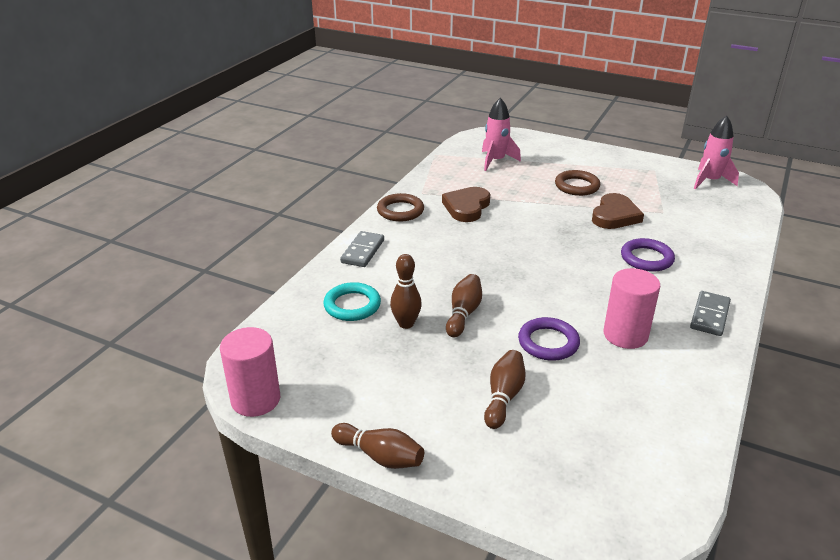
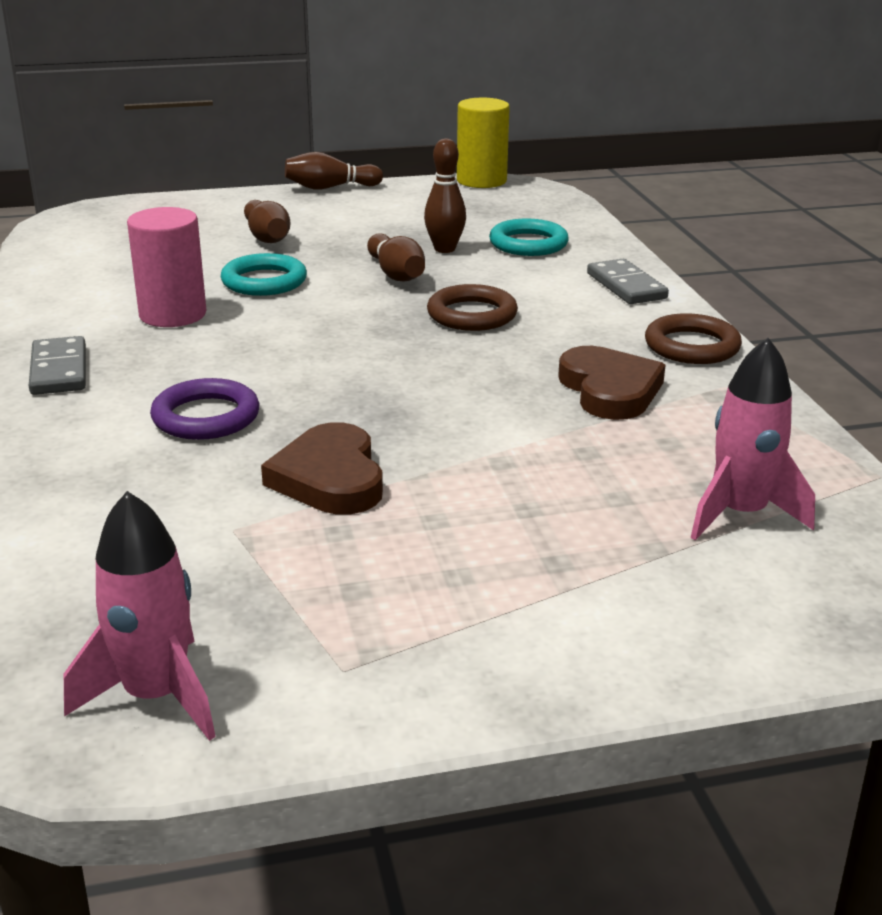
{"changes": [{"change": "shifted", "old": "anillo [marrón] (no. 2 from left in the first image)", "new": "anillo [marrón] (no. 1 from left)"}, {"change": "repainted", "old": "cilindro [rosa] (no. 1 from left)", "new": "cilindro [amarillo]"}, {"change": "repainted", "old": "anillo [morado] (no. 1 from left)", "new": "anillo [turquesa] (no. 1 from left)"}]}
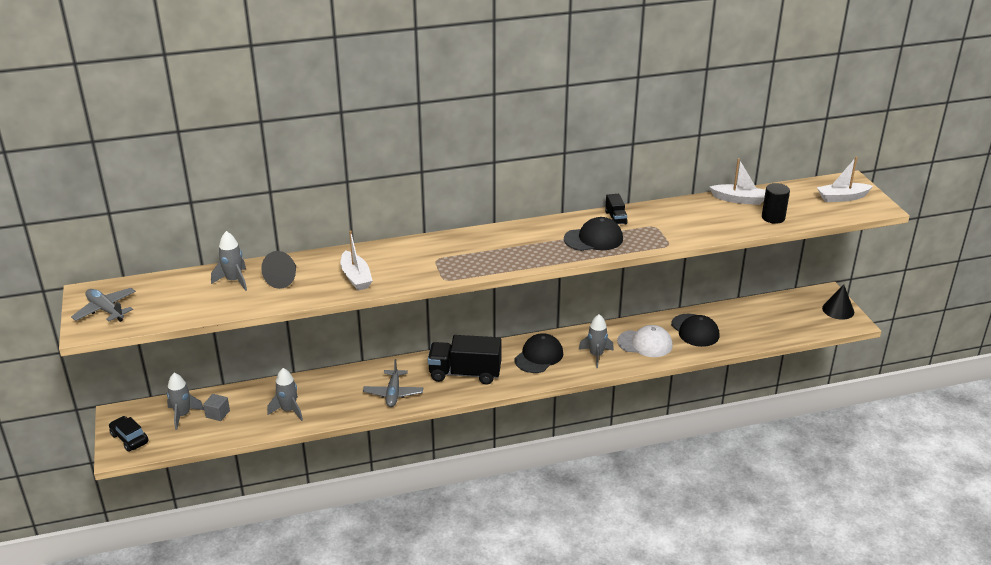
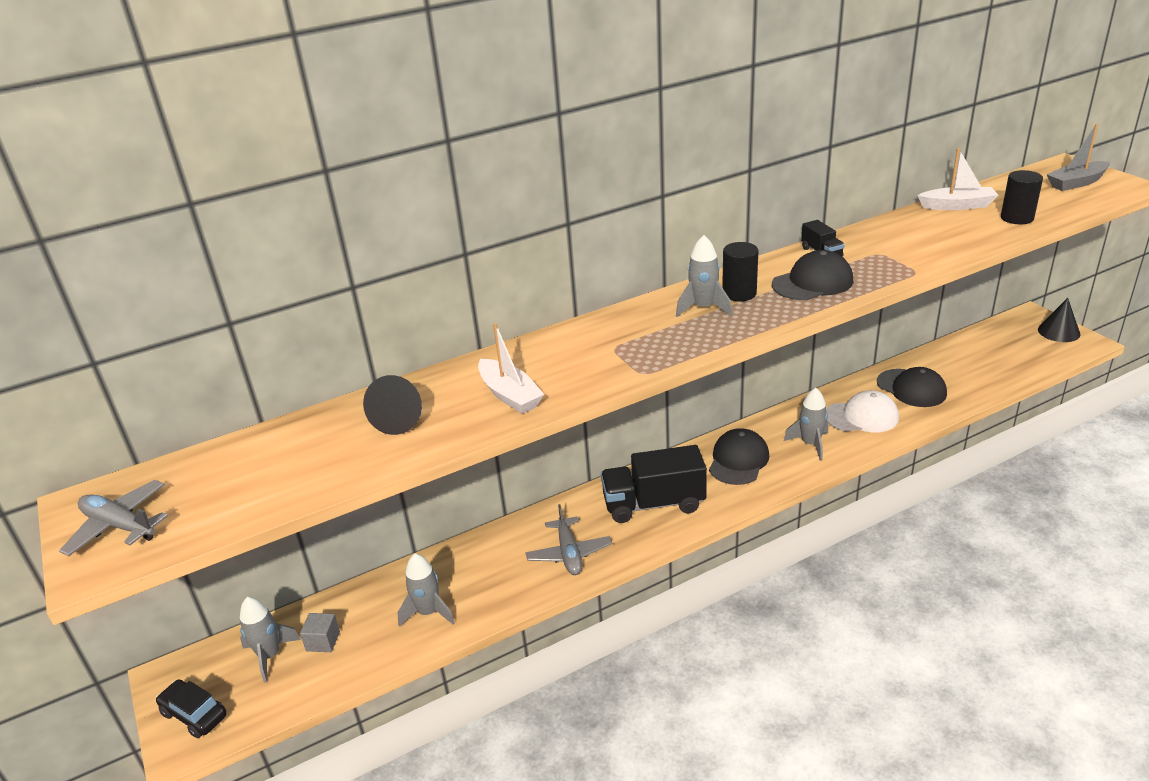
{"changes": [{"change": "new", "new": "cilindro [negro] (no. 1 from left)"}, {"change": "shifted", "old": "cohete [gris] (no. 2 from left in the first image)", "new": "cohete [gris] (no. 3 from left)"}, {"change": "repainted", "old": "barco [blanco] (no. 3 from left)", "new": "barco [gris]"}]}
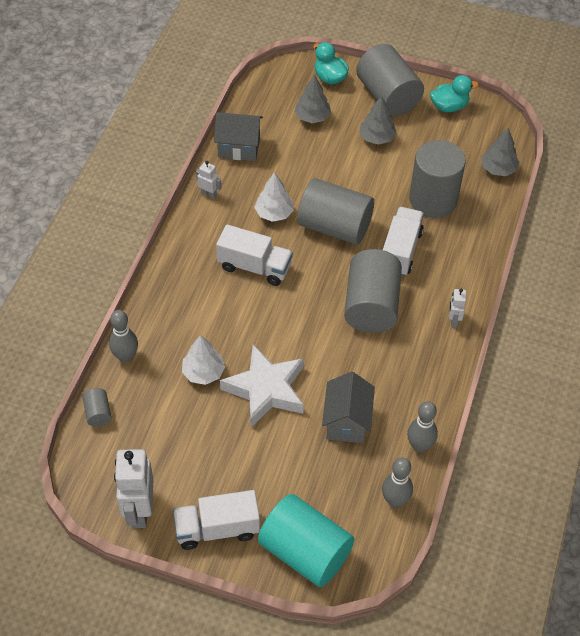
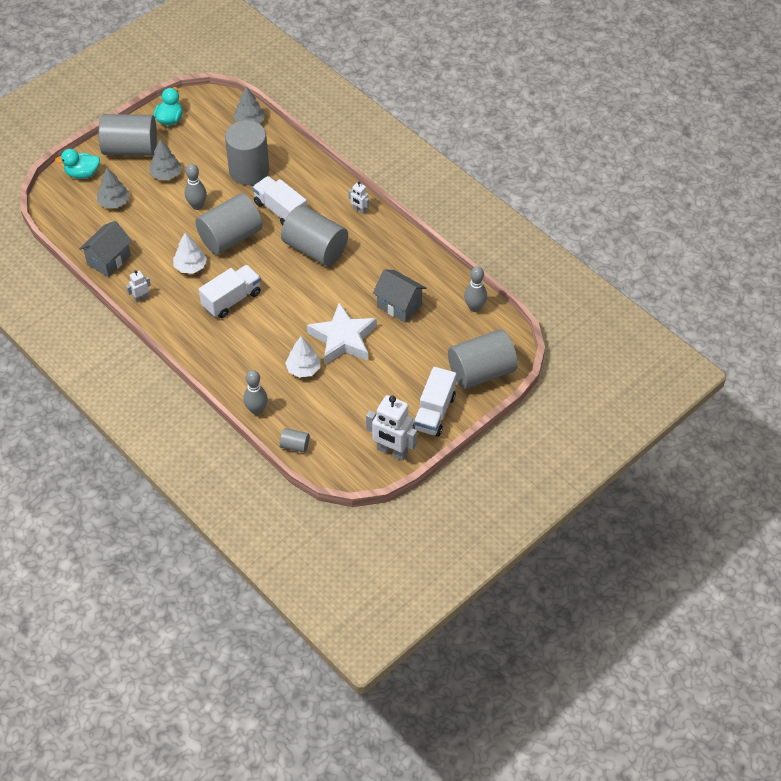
{"changes": [{"change": "shifted", "old": "bolo [gris] (no. 3 from left in the first image)", "new": "bolo [gris] (no. 1 from left)"}, {"change": "repainted", "old": "cilindro [turquesa]", "new": "cilindro [gris] (no. 6 from left)"}]}
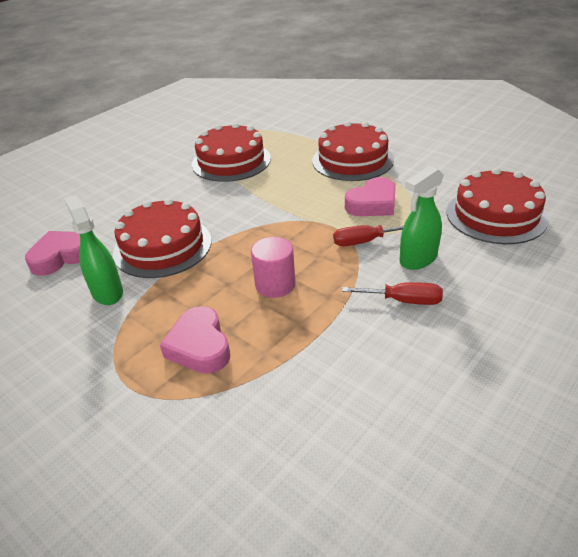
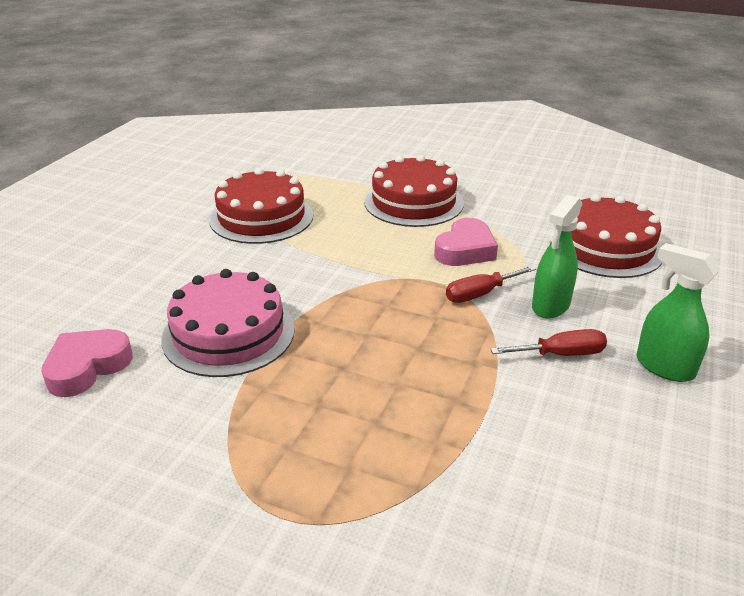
{"changes": [{"change": "gone", "old": "corazón [rosa] (no. 2 from left)"}, {"change": "gone", "old": "cilindro [rosa]"}, {"change": "shifted", "old": "pulverizador [verde] (no. 1 from left in the first image)", "new": "pulverizador [verde] (no. 2 from left)"}, {"change": "repainted", "old": "tarta [rojo] (no. 1 from left)", "new": "tarta [rosa]"}]}
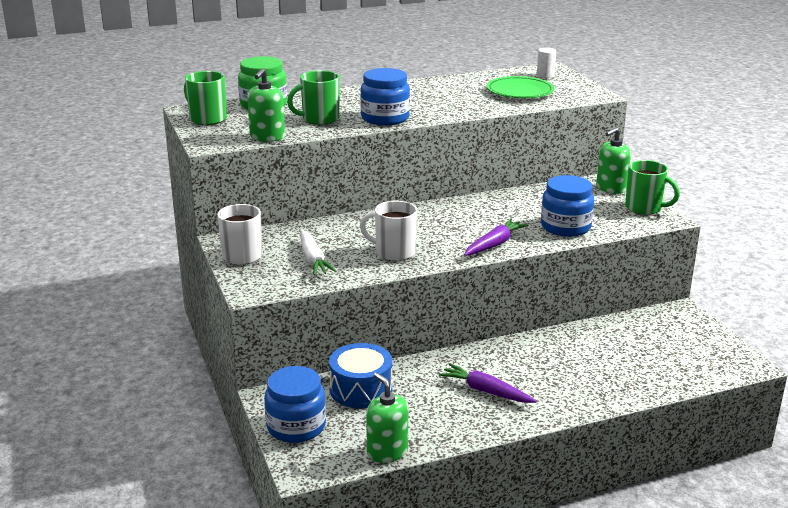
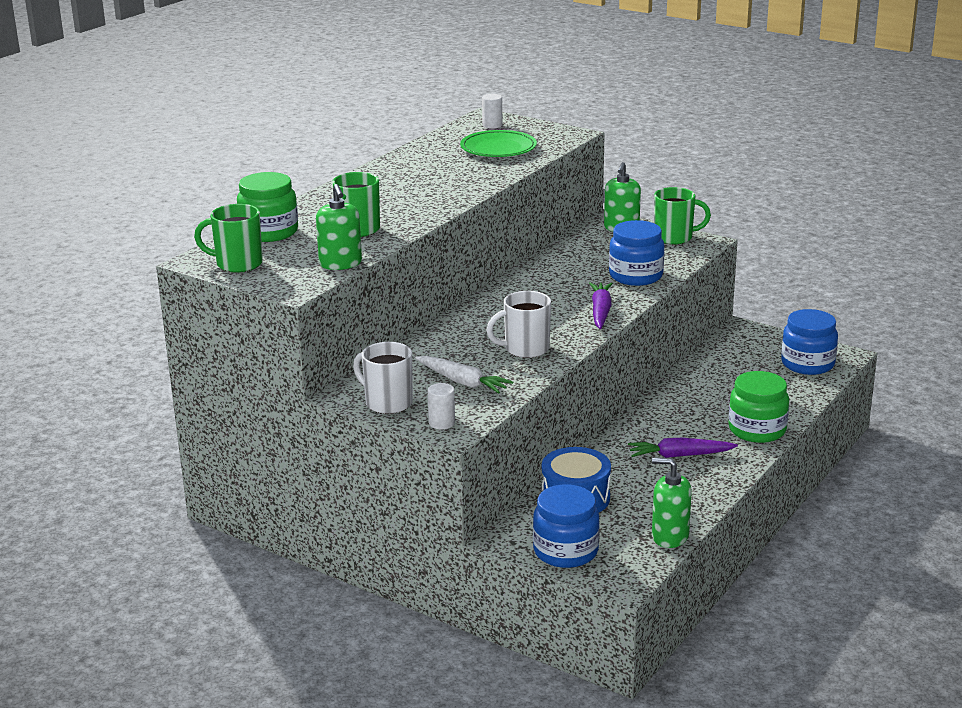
{"changes": [{"change": "new", "new": "cilindro [blanco] (no. 1 from left)"}, {"change": "new", "new": "tarro [verde] (no. 2 from left)"}, {"change": "shifted", "old": "tarro [azul] (no. 2 from left in the first image)", "new": "tarro [azul] (no. 3 from left)"}]}
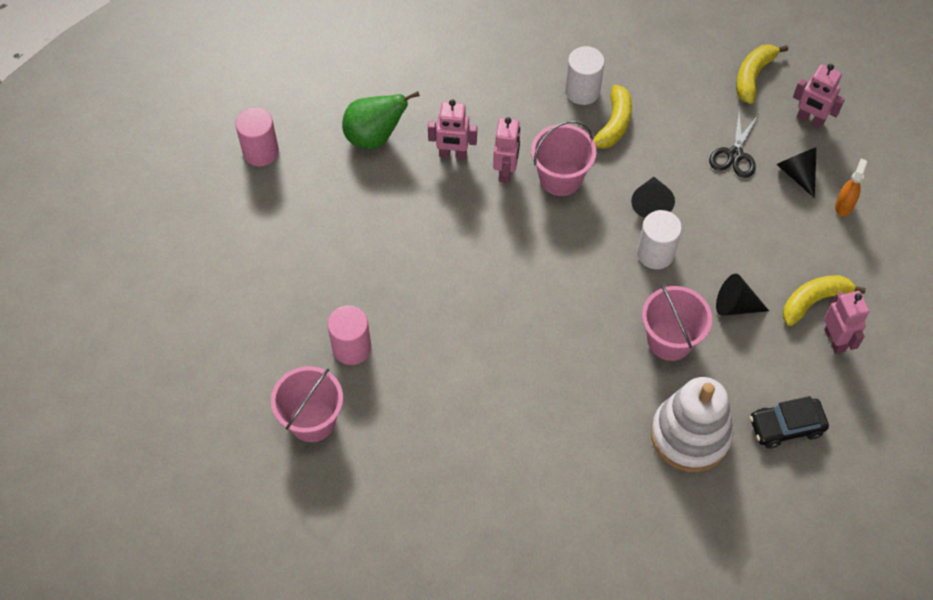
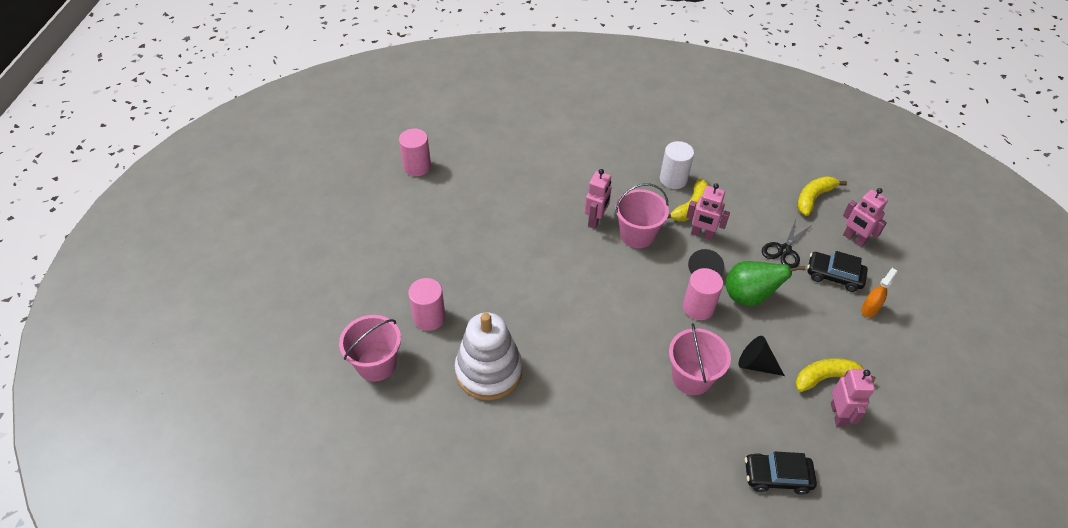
{"changes": [{"change": "shifted", "old": "pera [verde]"}, {"change": "shifted", "old": "robot [rosa] (no. 1 from left in the first image)", "new": "robot [rosa] (no. 2 from left)"}, {"change": "shifted", "old": "juguete apilable [blanco]"}, {"change": "swapped", "old": "cono [negro] (no. 3 from left)", "new": "coche [negro] (no. 2 from left)"}, {"change": "repainted", "old": "cilindro [blanco] (no. 2 from left)", "new": "cilindro [rosa] (no. 3 from left)"}]}
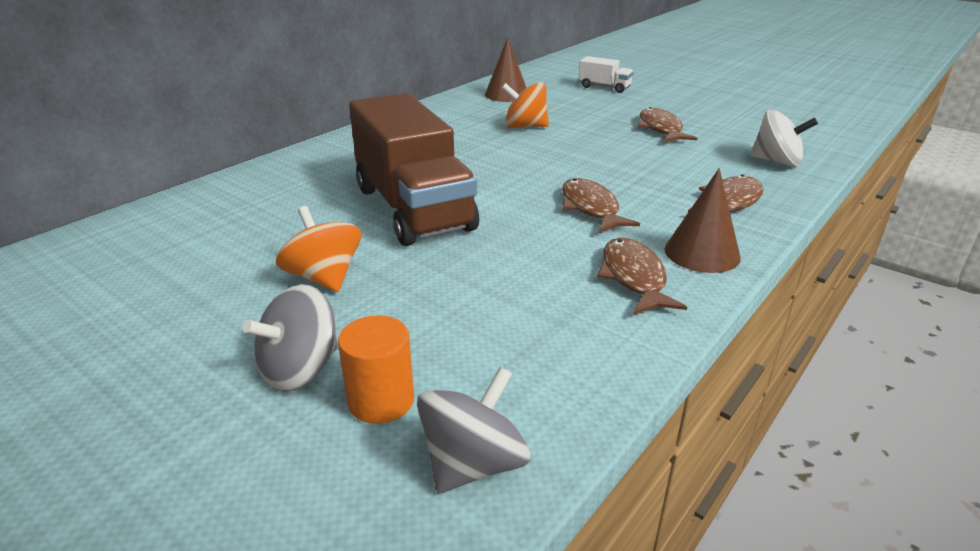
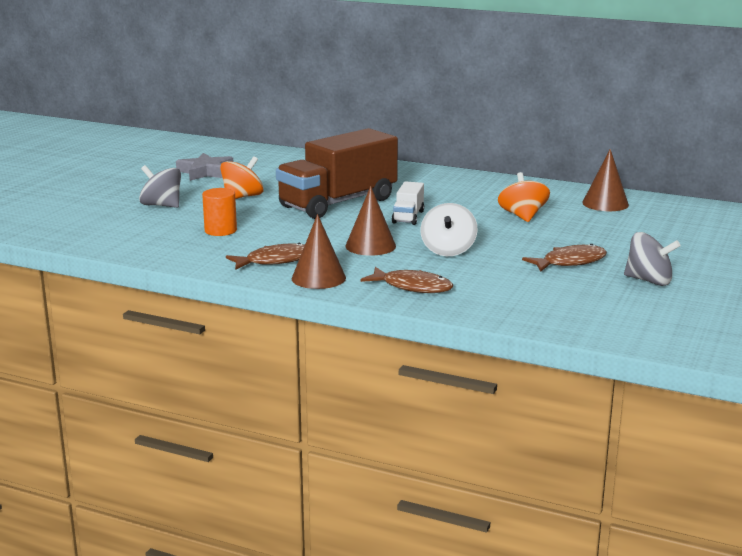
{"changes": [{"change": "new", "new": "estrella [gris]"}, {"change": "shifted", "old": "cilindro [naranja]"}, {"change": "shifted", "old": "peonza [gris] (no. 2 from left)"}, {"change": "shifted", "old": "camión [blanco]"}, {"change": "shifted", "old": "peonza [blanco]"}, {"change": "swapped", "old": "pez [marrón] (no. 1 from left)", "new": "cono [marrón] (no. 2 from left)"}]}
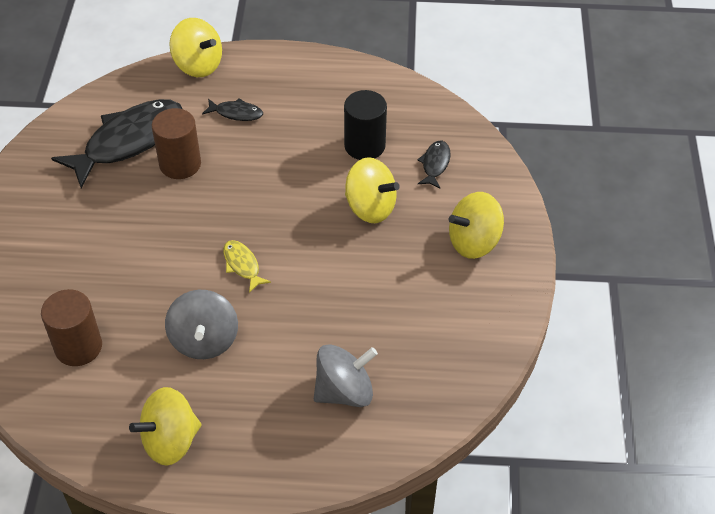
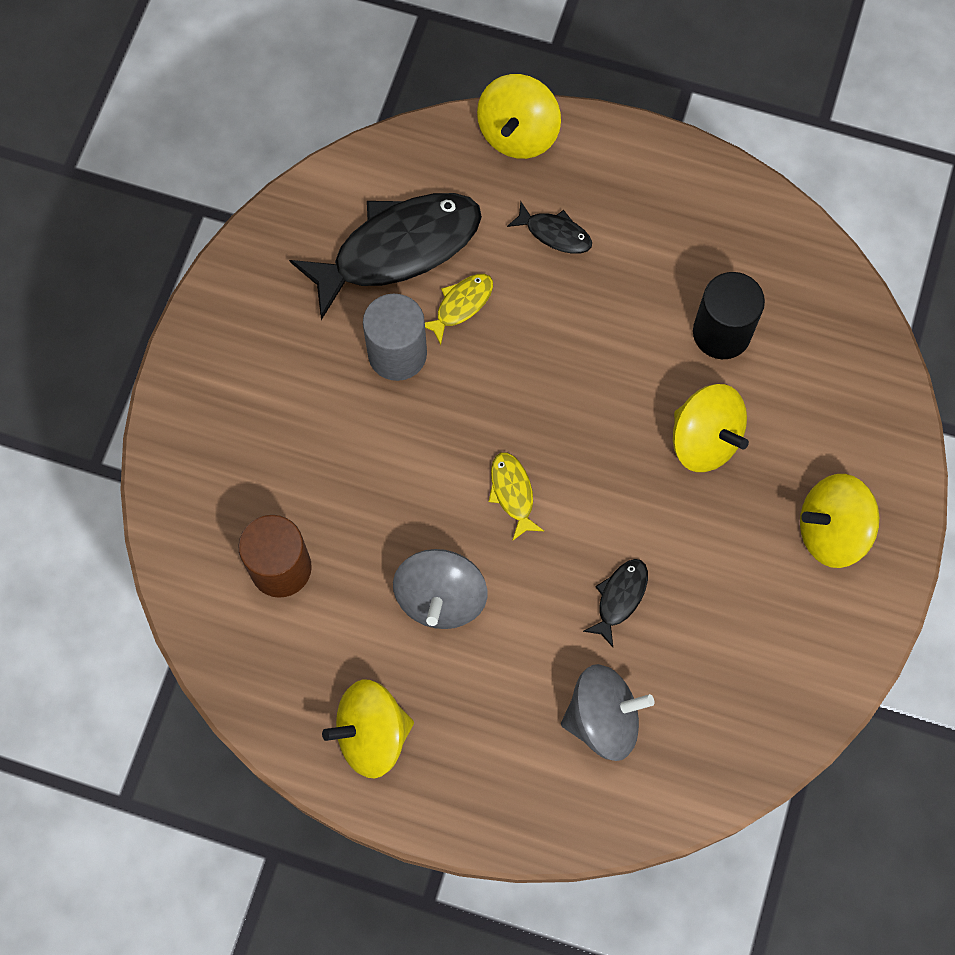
{"changes": [{"change": "new", "new": "cilindro [gris]"}, {"change": "shifted", "old": "pez [negro] (no. 3 from left)"}, {"change": "swapped", "old": "cilindro [marrón] (no. 2 from left)", "new": "pez [amarillo] (no. 1 from left)"}, {"change": "rotated", "old": "peonza [amarillo] (no. 2 from left)", "degrees": 60}]}
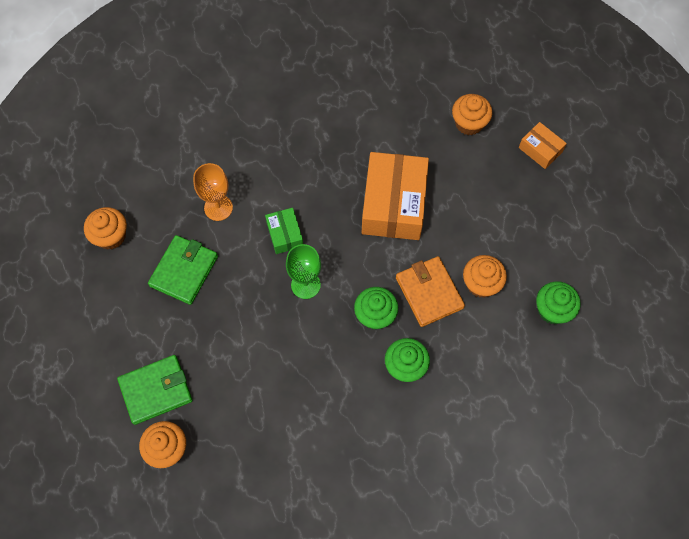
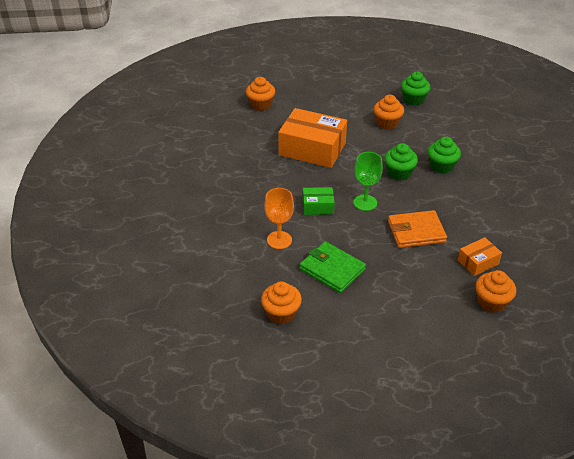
{"changes": [{"change": "gone", "old": "cartera [verde] (no. 1 from left)"}, {"change": "shifted", "old": "cartera [naranja]"}, {"change": "shifted", "old": "caja [naranja] (no. 2 from left)"}]}
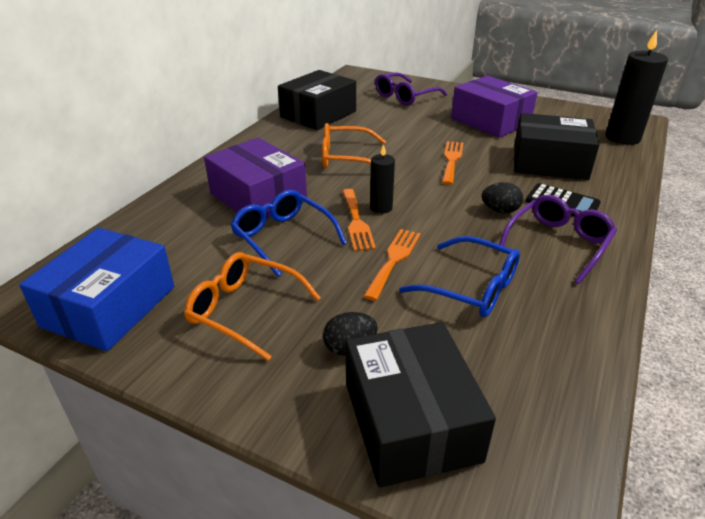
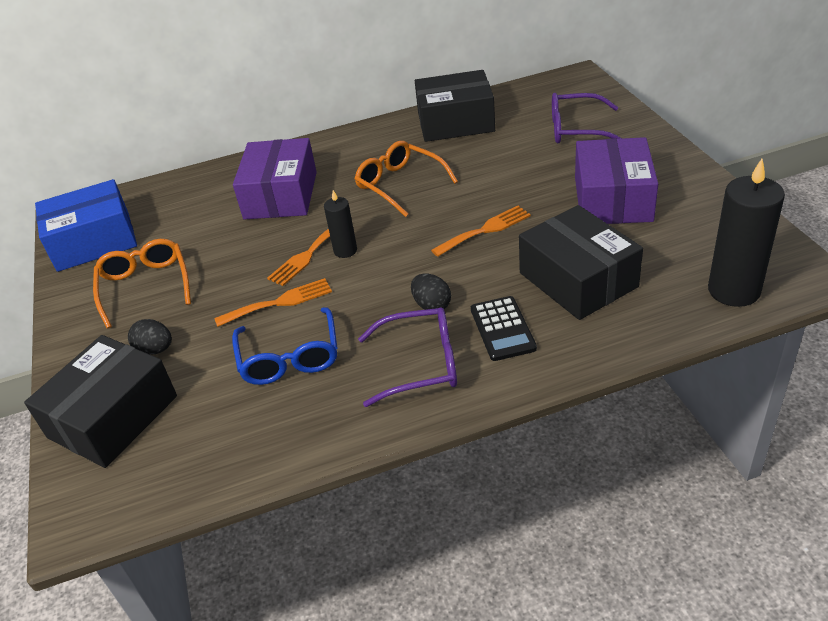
{"changes": [{"change": "gone", "old": "gafas [azul] (no. 1 from left)"}]}
